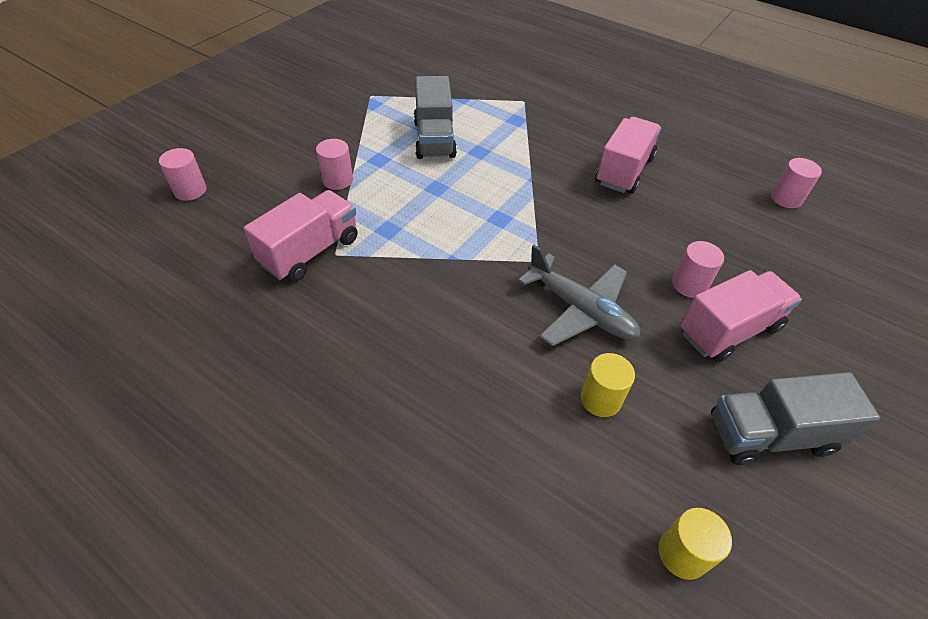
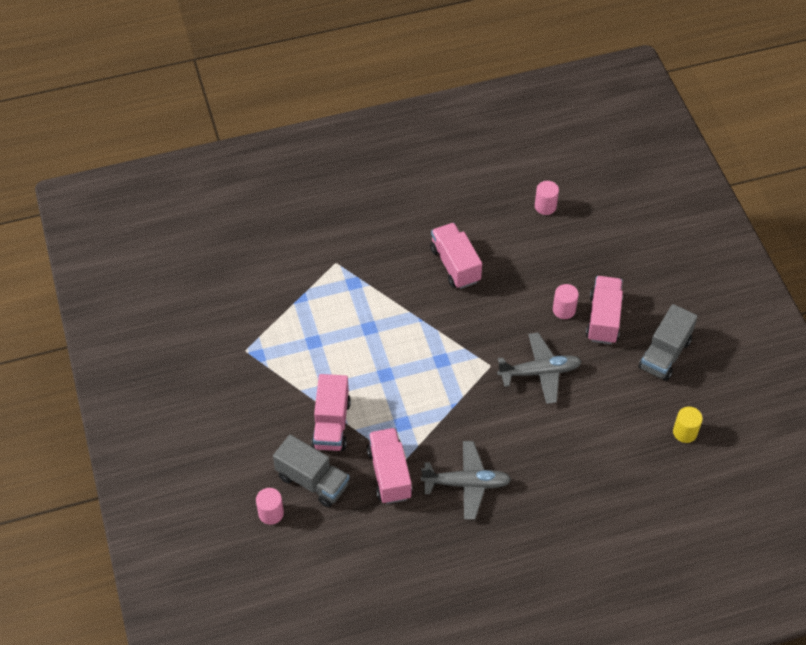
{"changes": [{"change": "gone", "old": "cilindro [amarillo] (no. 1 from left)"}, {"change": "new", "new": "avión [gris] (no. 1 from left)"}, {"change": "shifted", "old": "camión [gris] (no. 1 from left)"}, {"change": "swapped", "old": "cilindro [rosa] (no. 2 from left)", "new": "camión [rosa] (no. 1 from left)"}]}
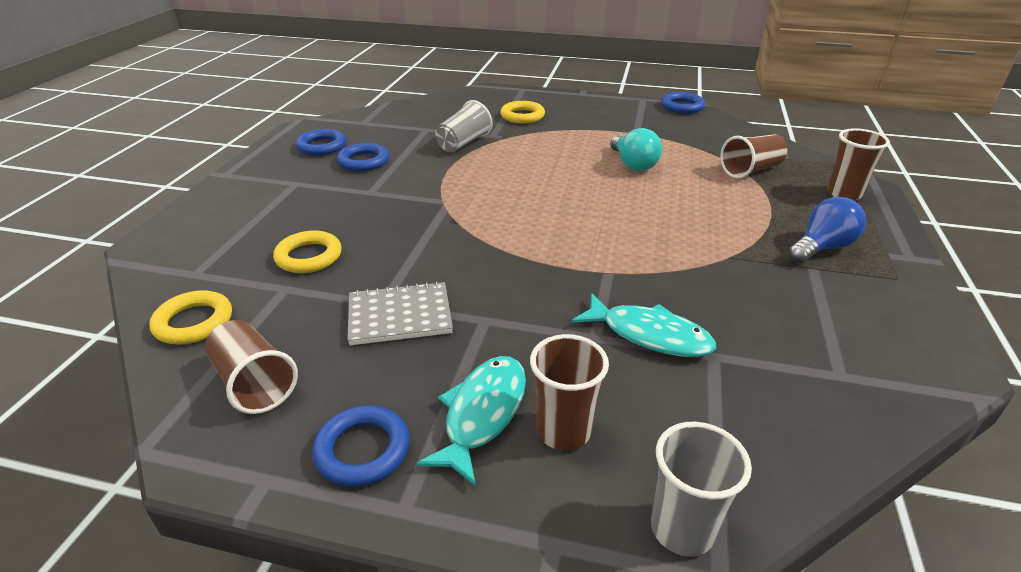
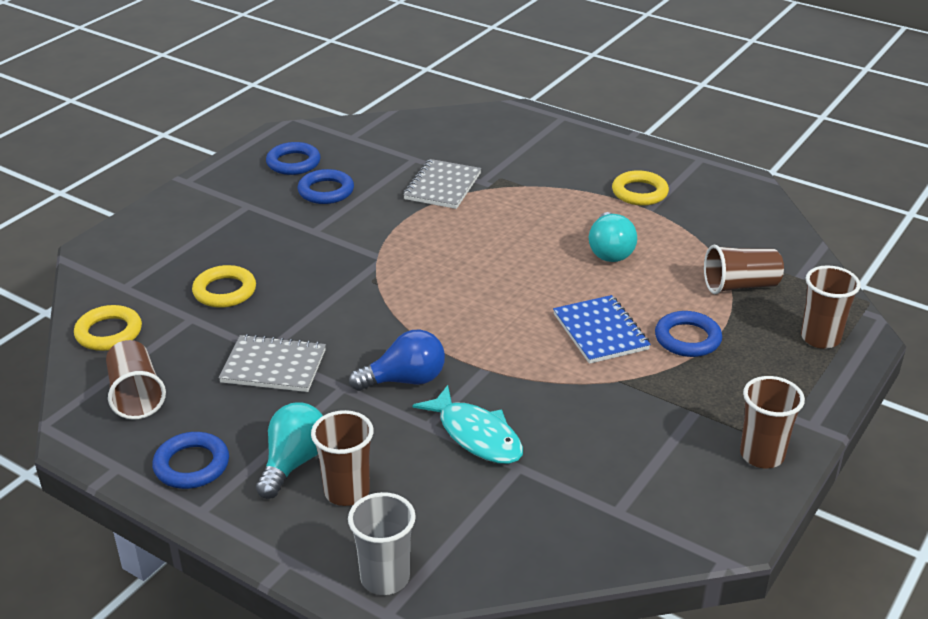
{"changes": [{"change": "new", "new": "cuaderno [azul]"}, {"change": "new", "new": "vaso [marrón] (no. 4 from left)"}, {"change": "shifted", "old": "anillo [amarillo] (no. 3 from left)"}, {"change": "shifted", "old": "anillo [azul] (no. 4 from left)"}, {"change": "shifted", "old": "bombilla [azul]"}, {"change": "swapped", "old": "pez [turquesa] (no. 1 from left)", "new": "bombilla [turquesa] (no. 1 from left)"}, {"change": "swapped", "old": "vaso [gris] (no. 1 from left)", "new": "cuaderno [gris] (no. 2 from left)"}]}
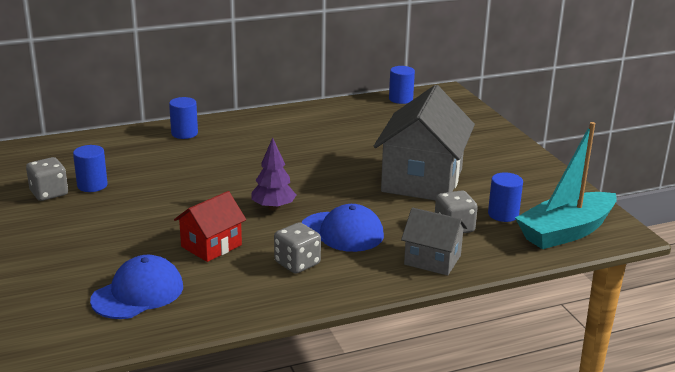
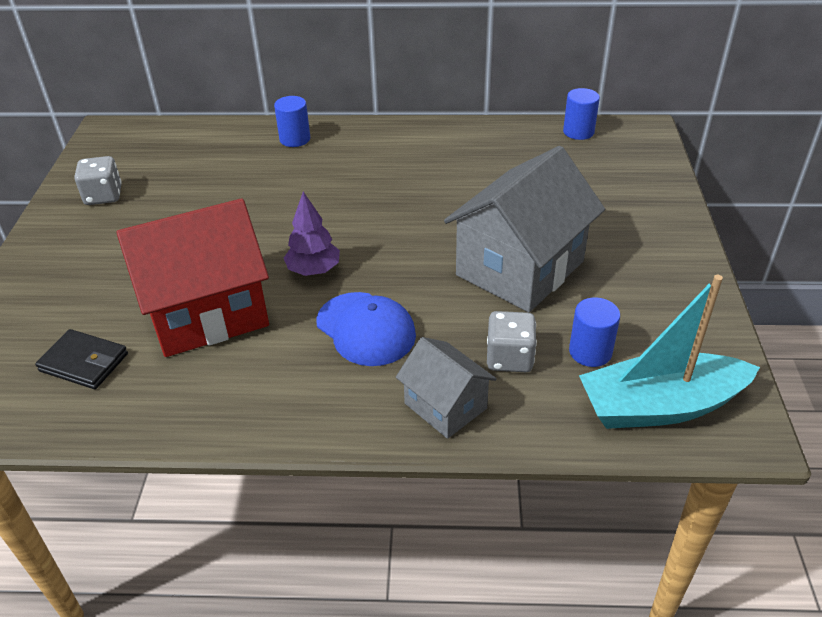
{"changes": [{"change": "gone", "old": "cilindro [azul] (no. 1 from left)"}, {"change": "gone", "old": "dado [gris] (no. 2 from left)"}, {"change": "swapped", "old": "gorra [azul] (no. 1 from left)", "new": "cartera [negro]"}, {"change": "scaled", "old": "casa [rojo]", "factor": 1.88}]}
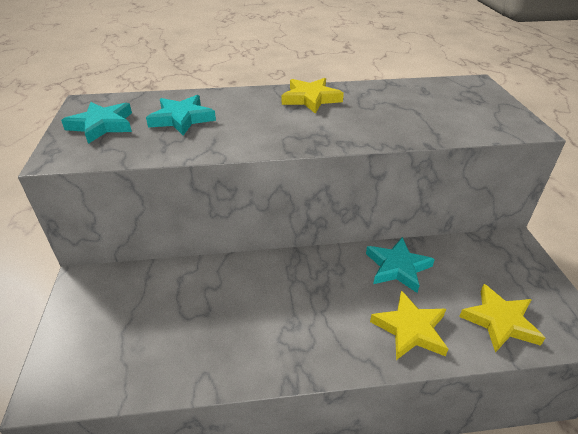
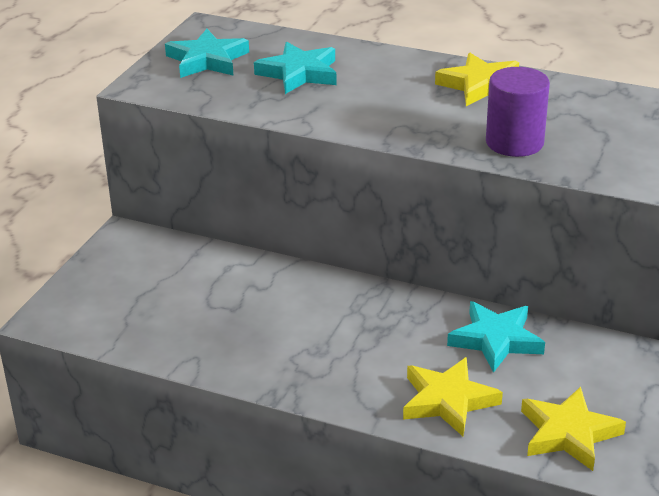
{"changes": [{"change": "new", "new": "cilindro [morado]"}]}
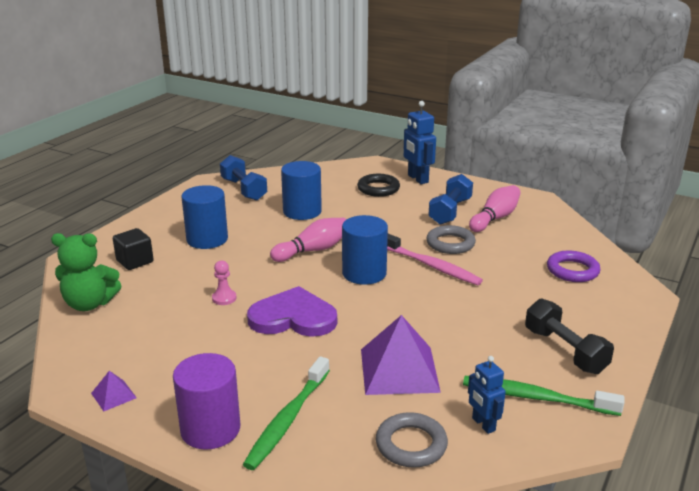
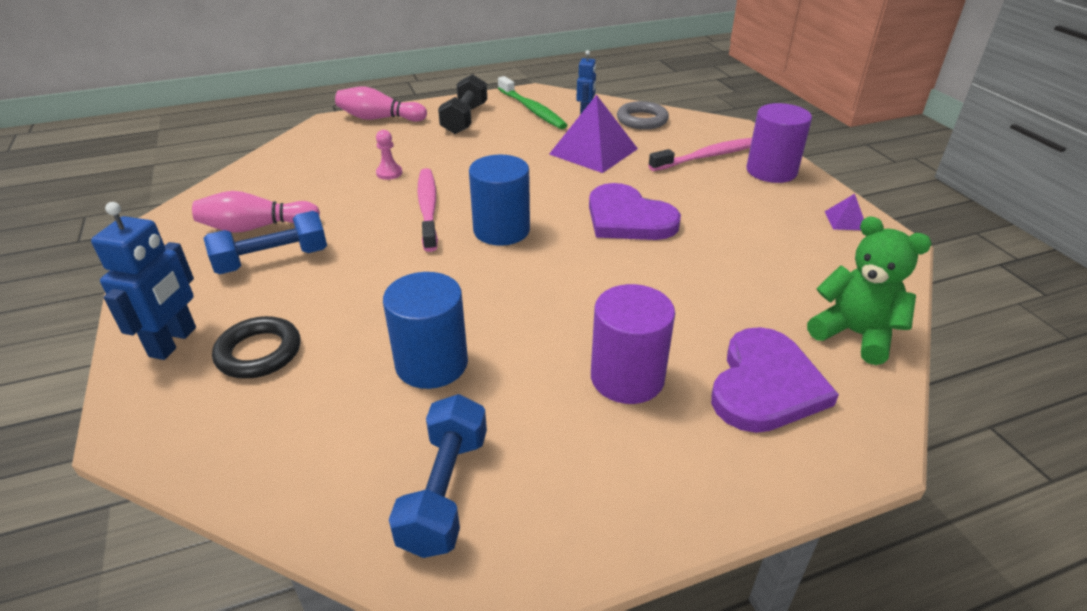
{"changes": [{"change": "gone", "old": "anillo [gris] (no. 2 from left)"}, {"change": "gone", "old": "anillo [morado]"}, {"change": "shifted", "old": "peón [rosa]"}, {"change": "shifted", "old": "bolo [rosa] (no. 1 from left in the first image)", "new": "bolo [rosa] (no. 2 from left)"}, {"change": "swapped", "old": "cubo [negro]", "new": "corazón [morado] (no. 2 from left)"}, {"change": "repainted", "old": "cilindro [azul] (no. 1 from left)", "new": "cilindro [morado] (no. 1 from left)"}, {"change": "repainted", "old": "cepillo de dientes [verde] (no. 1 from left)", "new": "cepillo de dientes [rosa] (no. 2 from left)"}]}
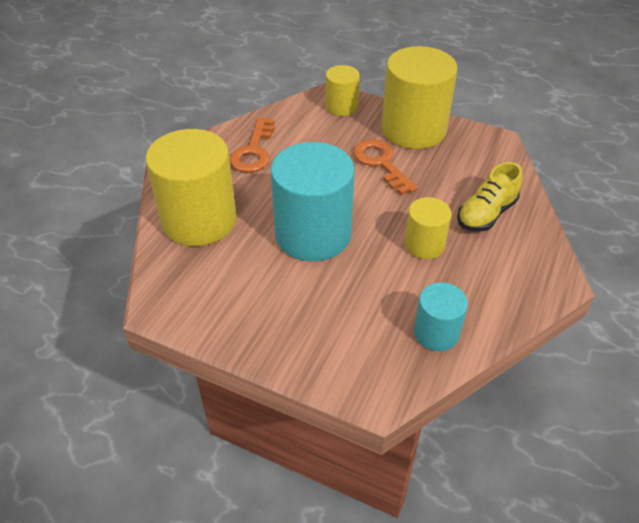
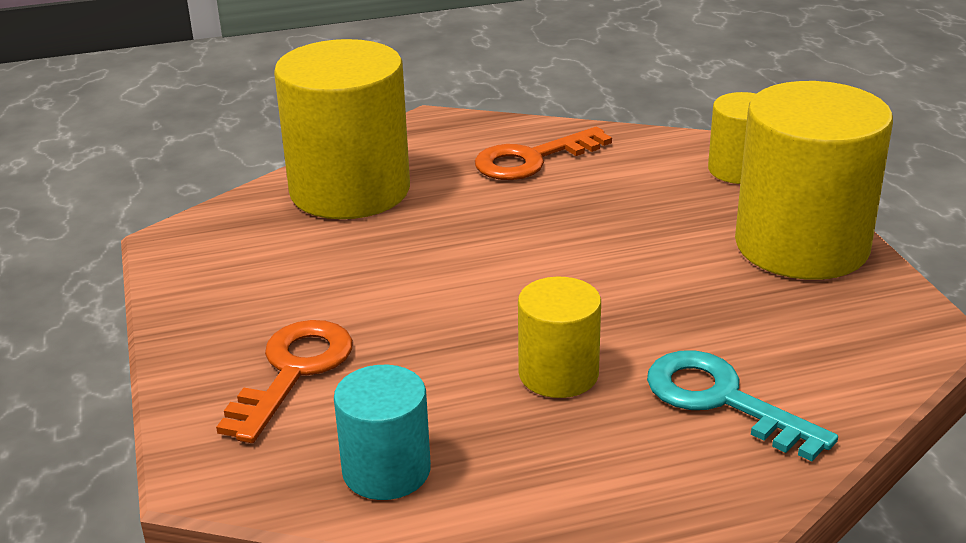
{"changes": [{"change": "gone", "old": "cilindro [turquesa] (no. 1 from left)"}, {"change": "shifted", "old": "llave [naranja] (no. 2 from left in the first image)", "new": "llave [naranja] (no. 1 from left)"}, {"change": "swapped", "old": "zapato [amarillo]", "new": "llave [turquesa]"}]}
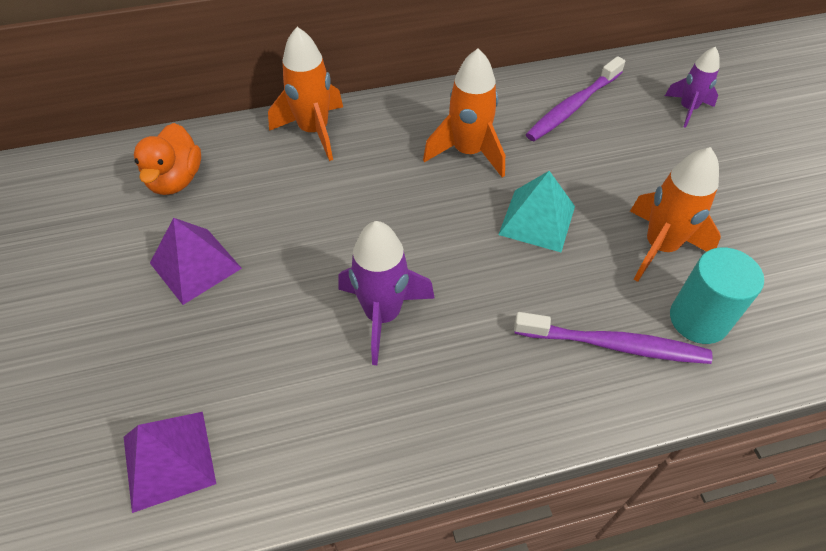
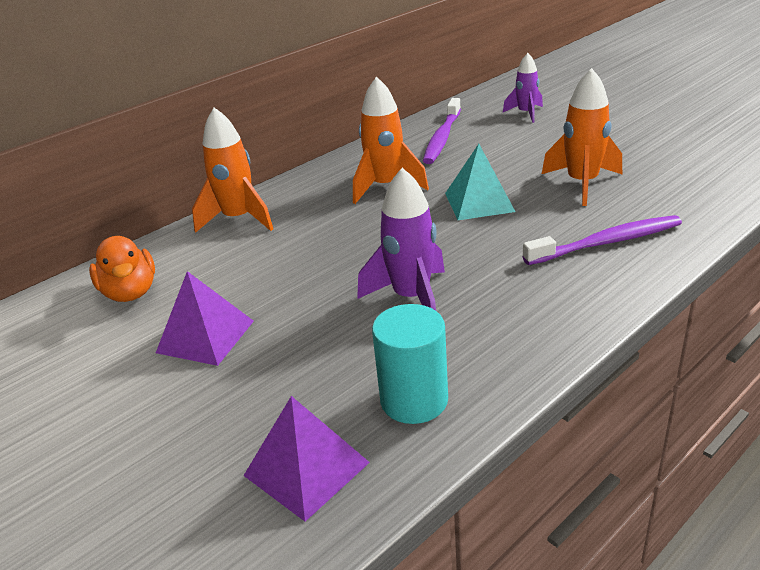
{"changes": [{"change": "shifted", "old": "cilindro [turquesa]"}]}
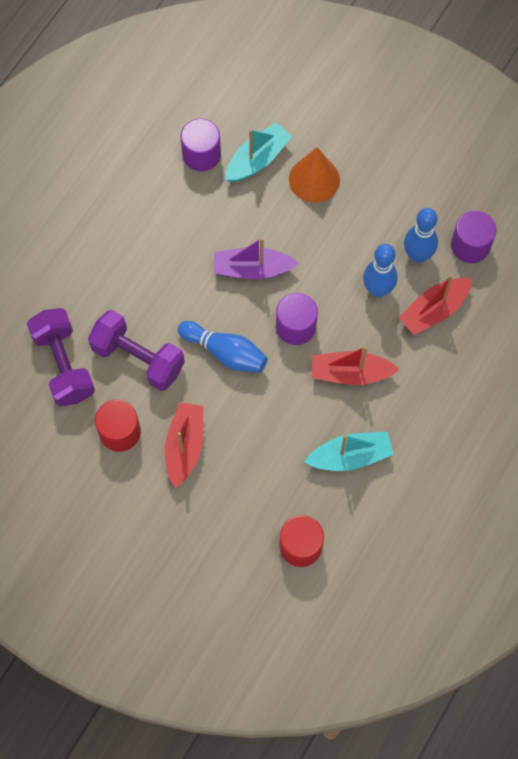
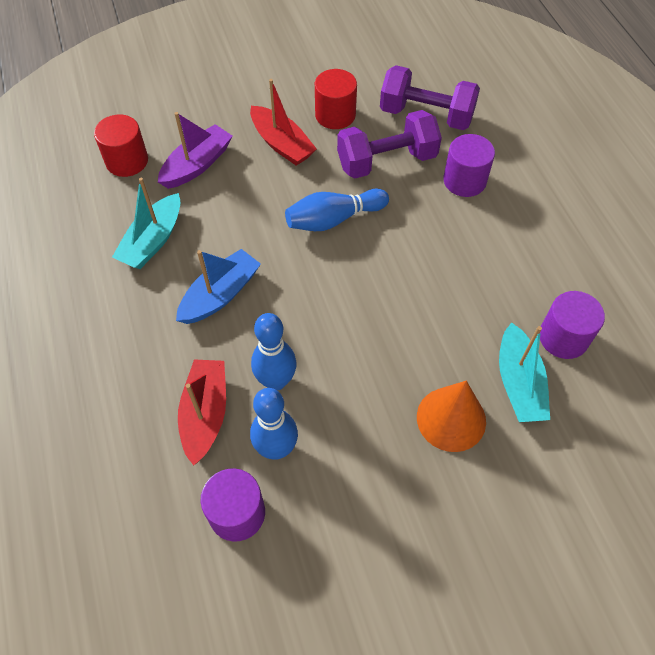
{"changes": [{"change": "shifted", "old": "barco [morado]"}, {"change": "shifted", "old": "cilindro [morado] (no. 2 from left)"}, {"change": "repainted", "old": "barco [rojo] (no. 2 from left)", "new": "barco [azul]"}]}
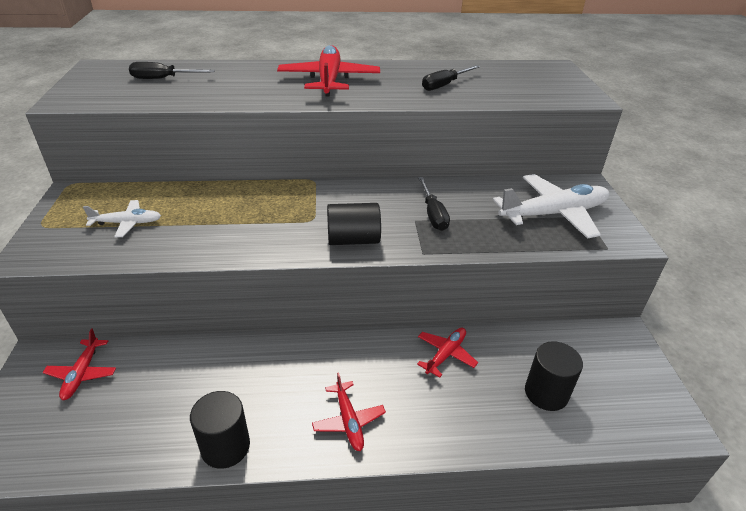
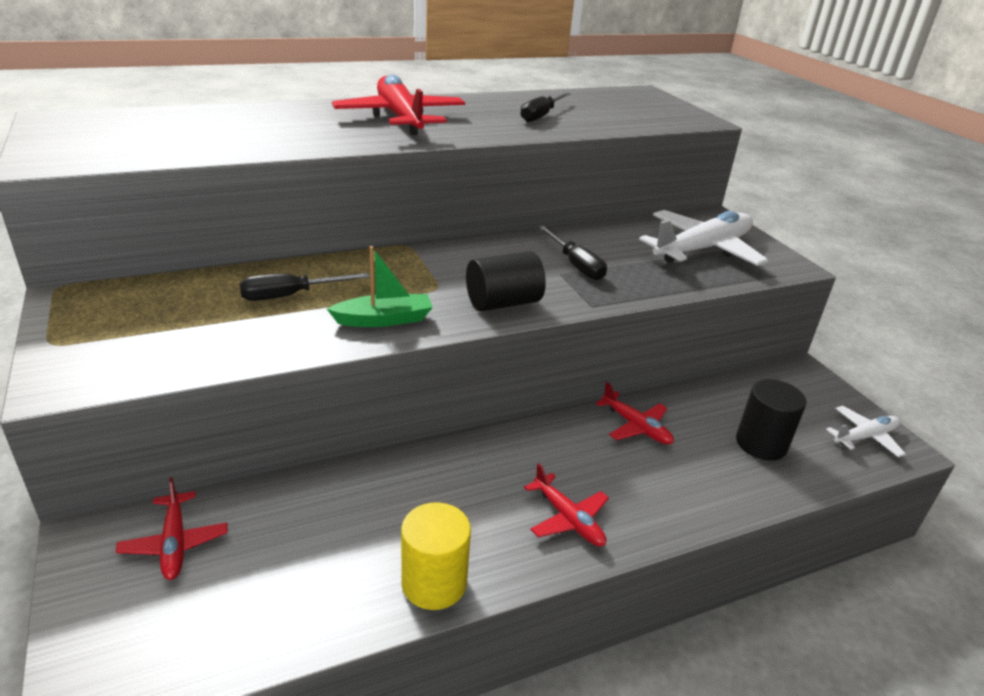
{"changes": [{"change": "new", "new": "barco [verde]"}, {"change": "shifted", "old": "avión [blanco] (no. 1 from left in the first image)", "new": "avión [blanco] (no. 2 from left)"}, {"change": "shifted", "old": "destornillador [negro] (no. 1 from left)"}, {"change": "repainted", "old": "cilindro [negro] (no. 1 from left)", "new": "cilindro [amarillo]"}, {"change": "rotated", "old": "avión [rojo] (no. 4 from left)", "degrees": 120}]}
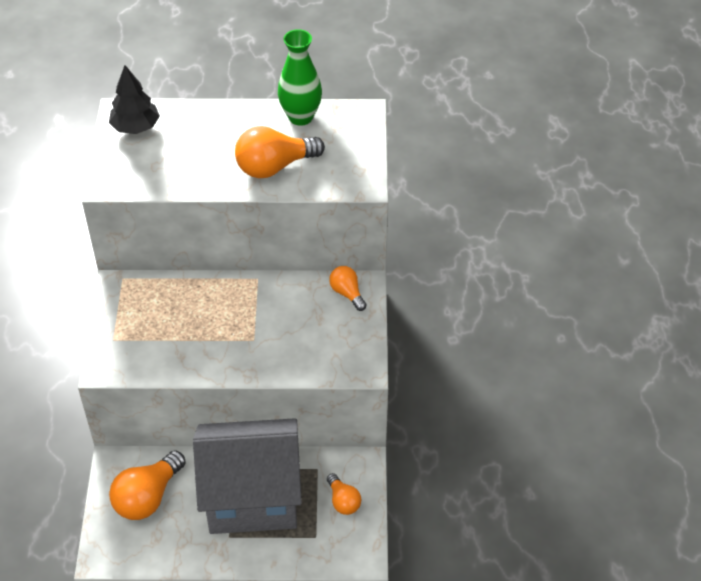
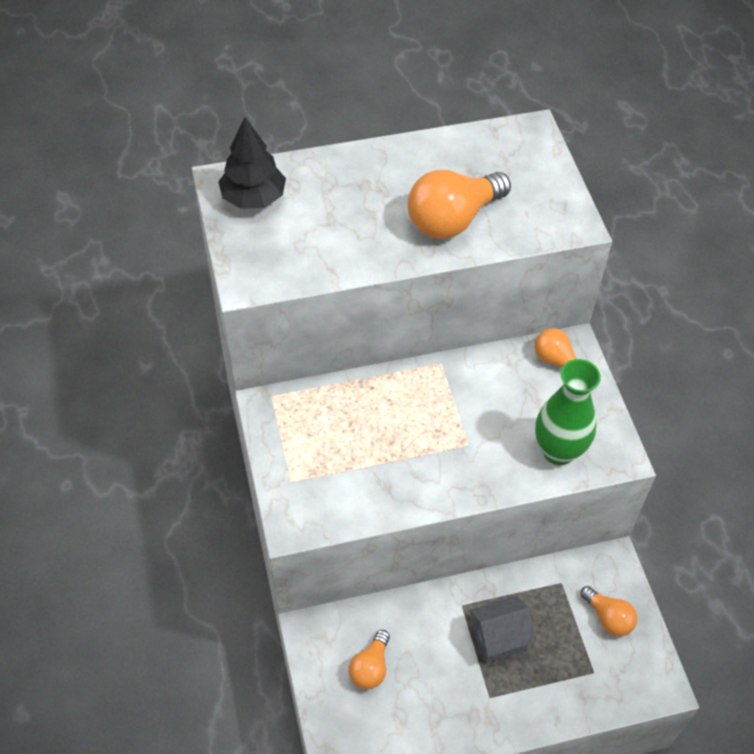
{"changes": [{"change": "shifted", "old": "florero [verde]"}, {"change": "scaled", "old": "bombilla [naranja] (no. 1 from left)", "factor": 0.56}, {"change": "scaled", "old": "casa [gris]", "factor": 0.41}]}
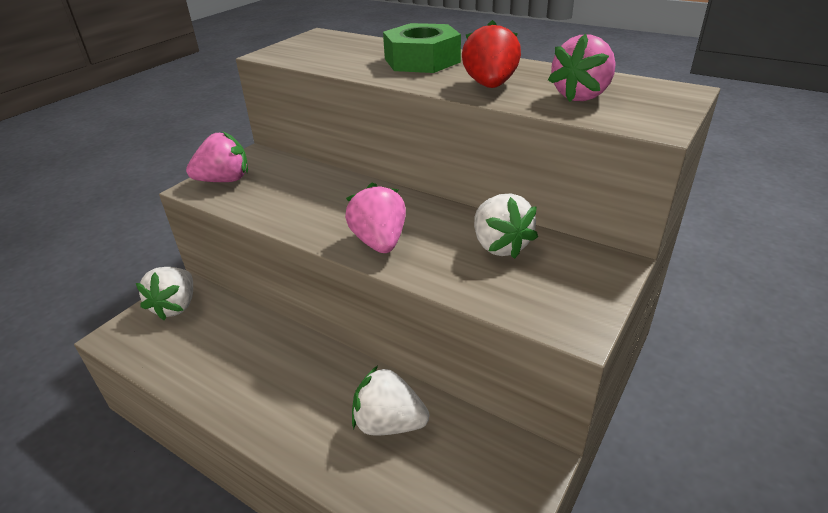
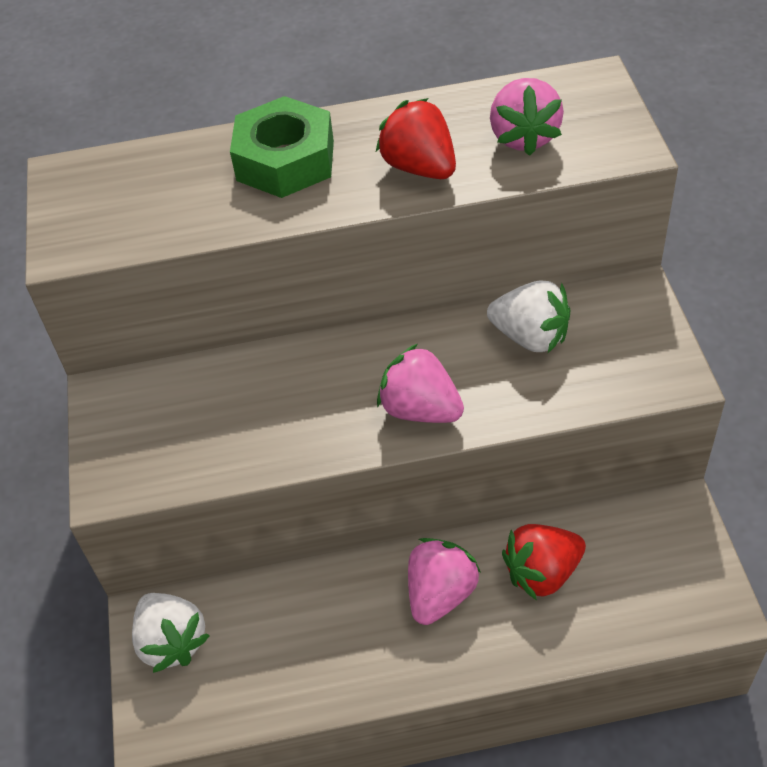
{"changes": [{"change": "shifted", "old": "fresa [rosa] (no. 1 from left in the first image)", "new": "fresa [rosa] (no. 2 from left)"}, {"change": "repainted", "old": "fresa [blanco] (no. 2 from left)", "new": "fresa [rojo] (no. 2 from left)"}]}
